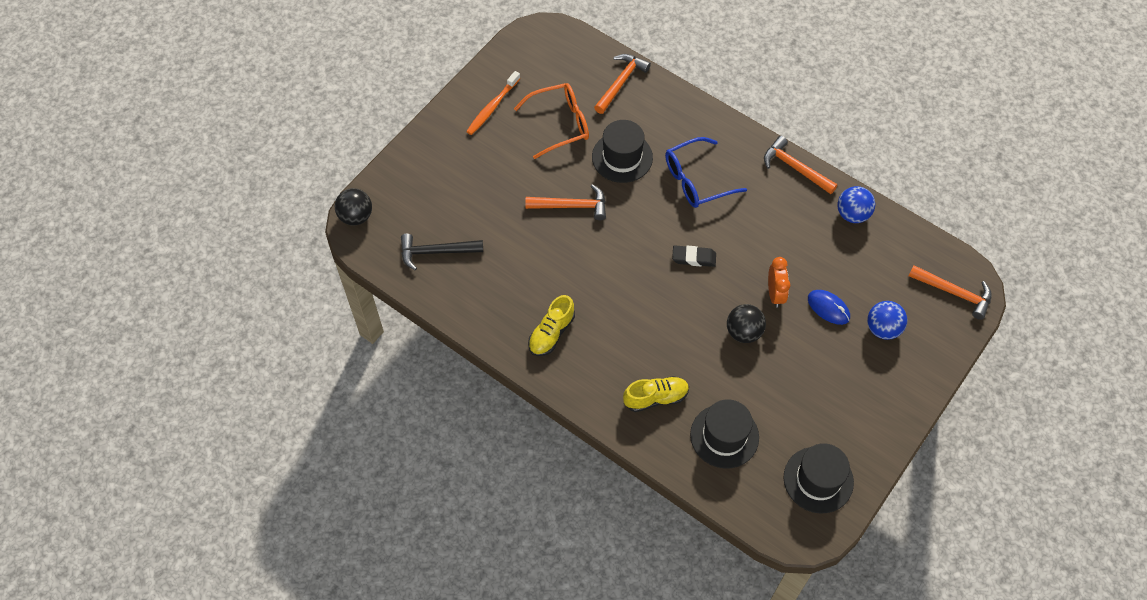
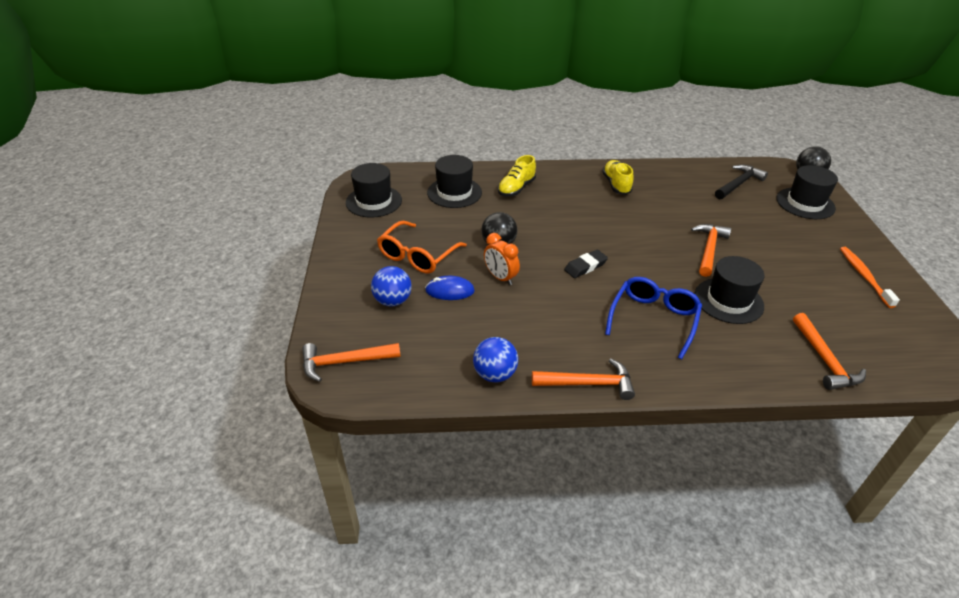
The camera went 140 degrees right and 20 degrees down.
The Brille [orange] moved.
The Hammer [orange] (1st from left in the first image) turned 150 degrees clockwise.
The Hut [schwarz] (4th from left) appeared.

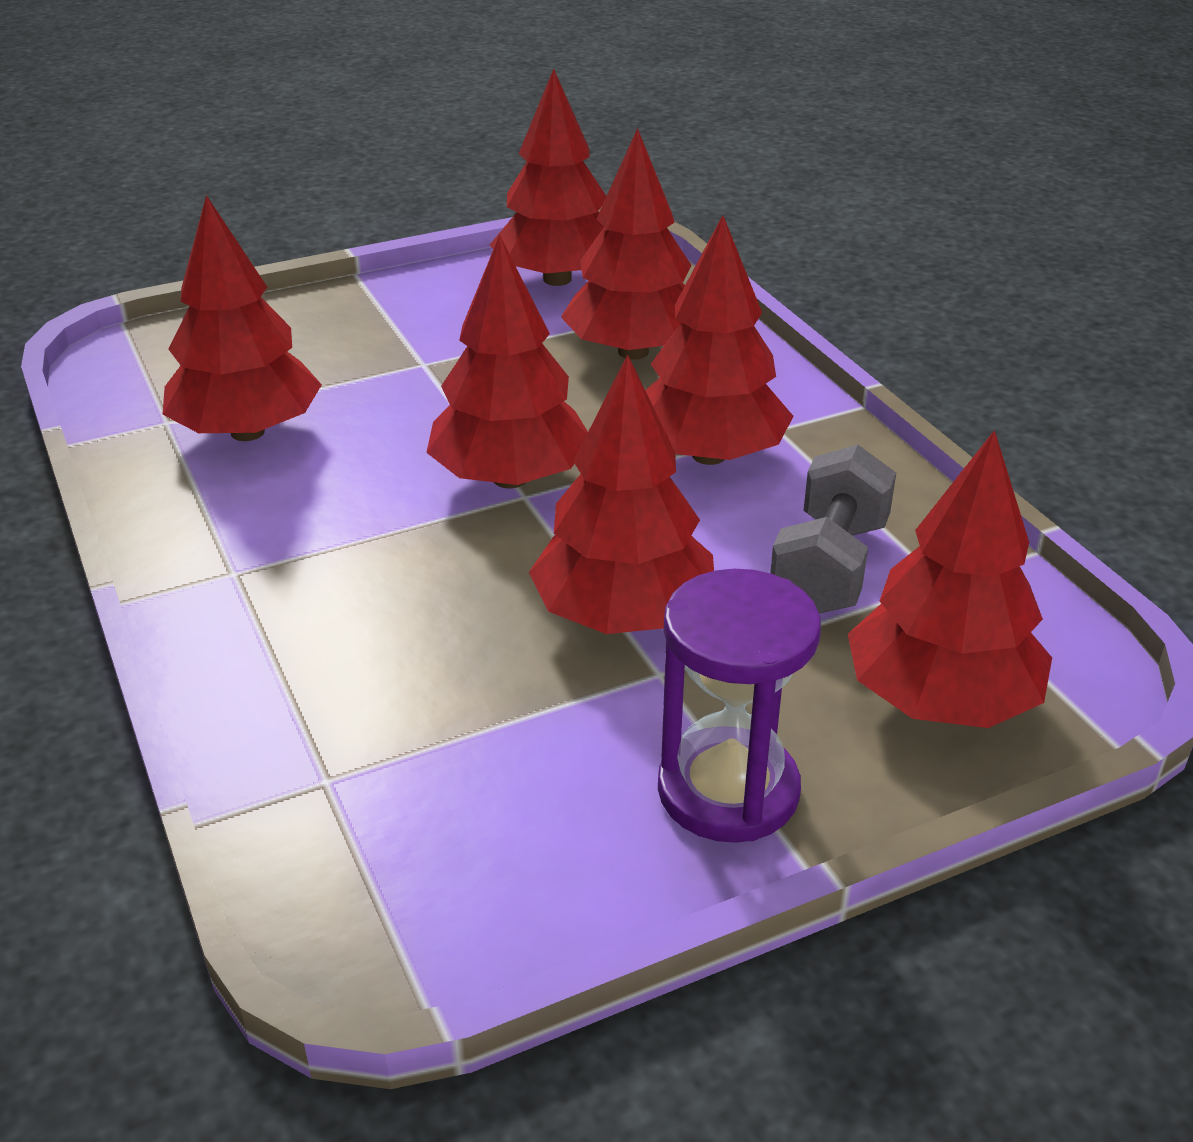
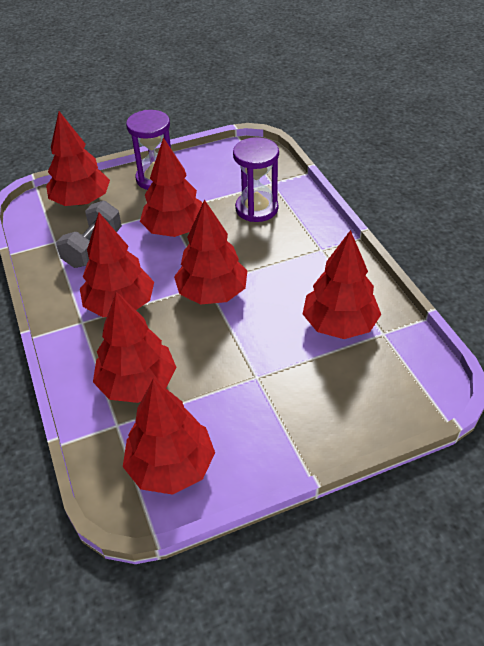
The camera went 175 degrees left and 10 degrees up.
The Sanduhr [lila] (2nd from left) appeared.

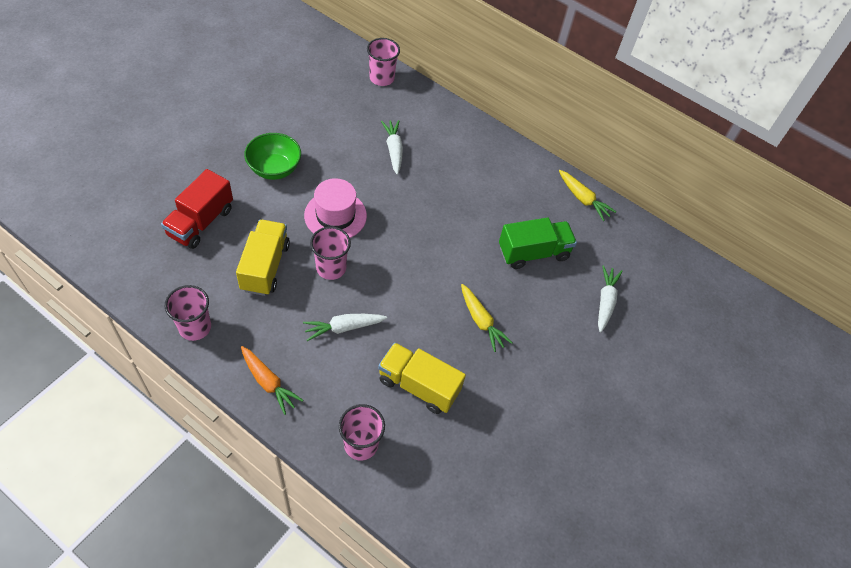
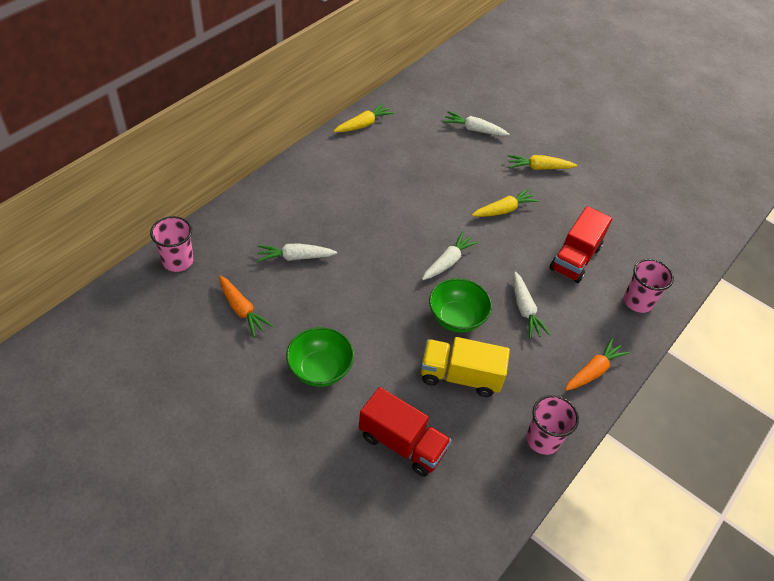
The camera went 85 degrees left and 5 degrees down.
The Karotte [orange] (1st from left) appeared.
The Karotte [weiß] (2nd from left) appeared.
The Becher [rosa] (2nd from left) was replaced by the Schüssel [grün] (2nd from left).
The Karotte [gelb] (3rd from left) appeared.
The Lastwagen [gelb] (2nd from left) became the Lastwagen [rot] (2nd from left).
The Hut [rosa] disappeared.
The Lastwagen [grün] disappeared.

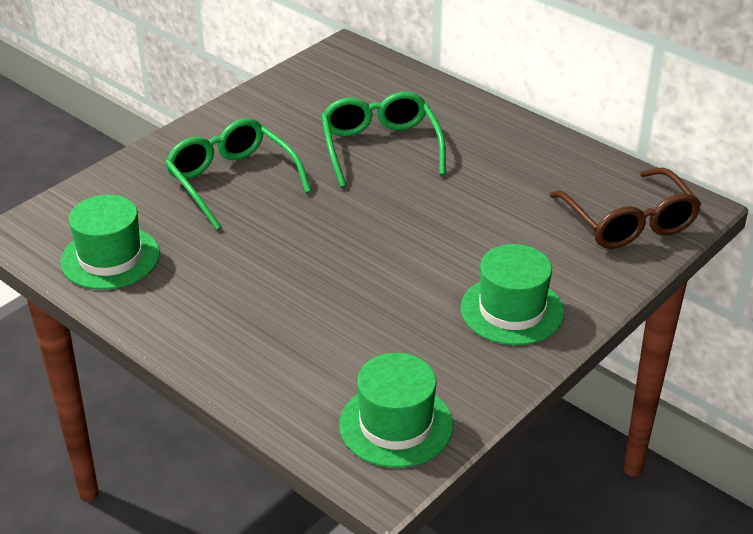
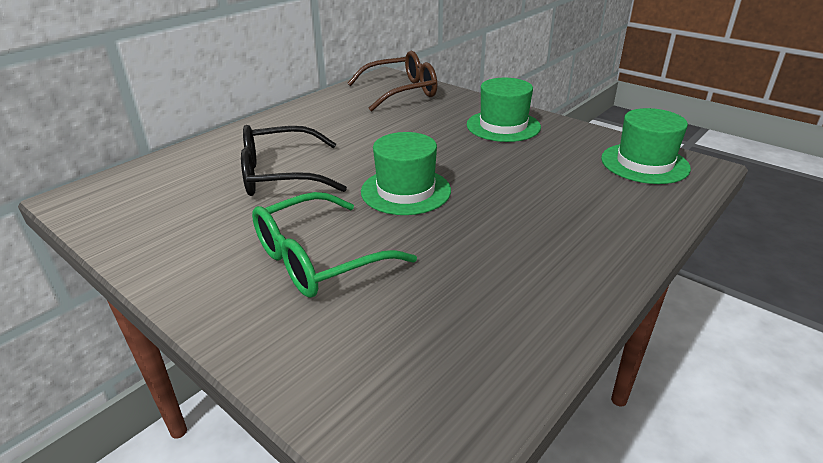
The camera went 90 degrees left and 5 degrees down.
The Brille [grün] (2nd from left) became the Brille [schwarz].
The Hut [grün] (1st from left) moved.

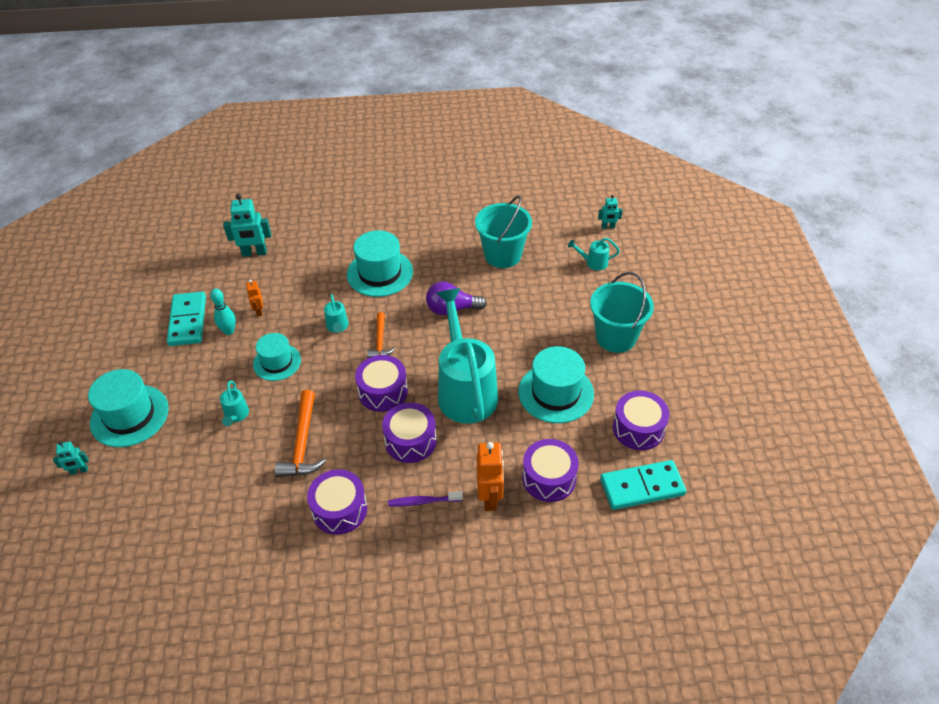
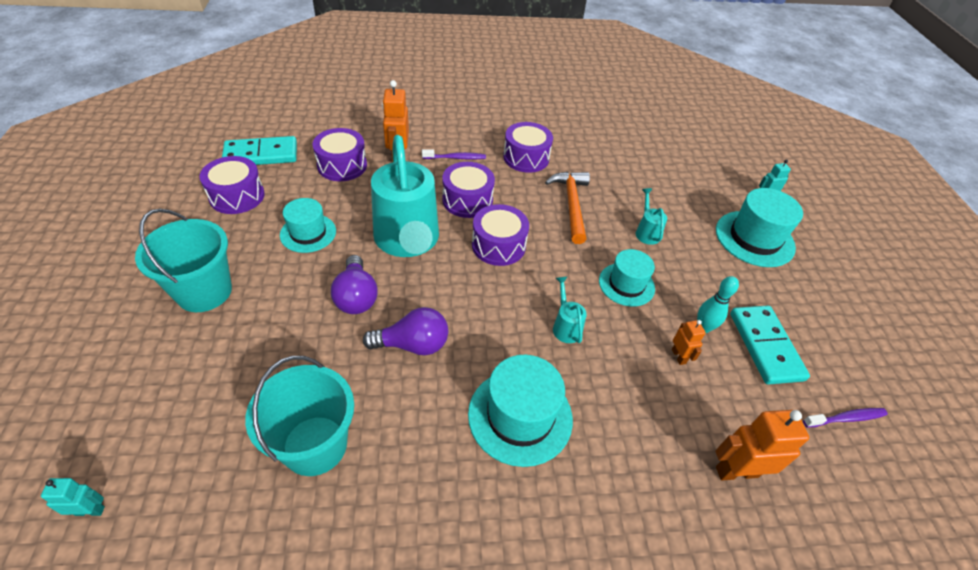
The camera went 175 degrees right and 0 degrees up.
The Hut [türkis] (4th from left in the first image) changed to 0.66 times the size.
The Glühbirne [lila] (1st from left) appeared.
The Roboter [türkis] (2nd from left) became the Roboter [orange] (3rd from left).
The Zahnbürste [lila] (2nd from left) appeared.
The Hammer [orange] (2nd from left) disappeared.
The Gießkanne [türkis] (4th from left) disappeared.

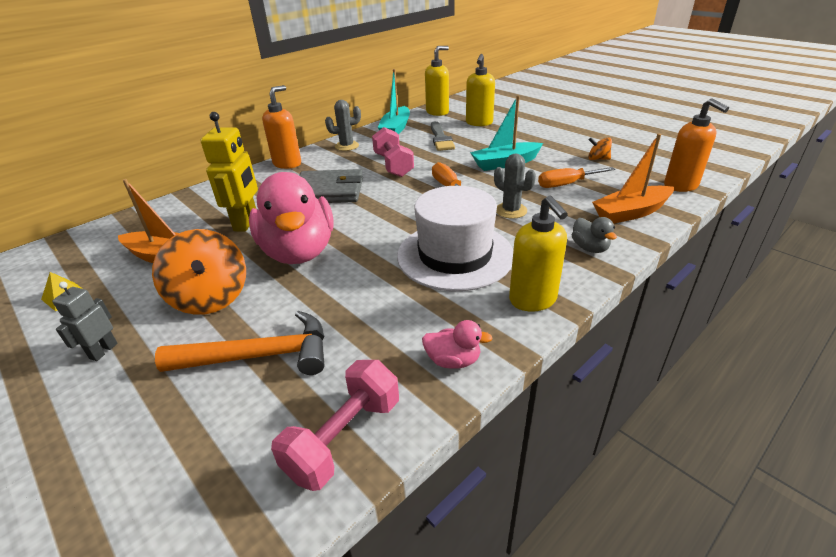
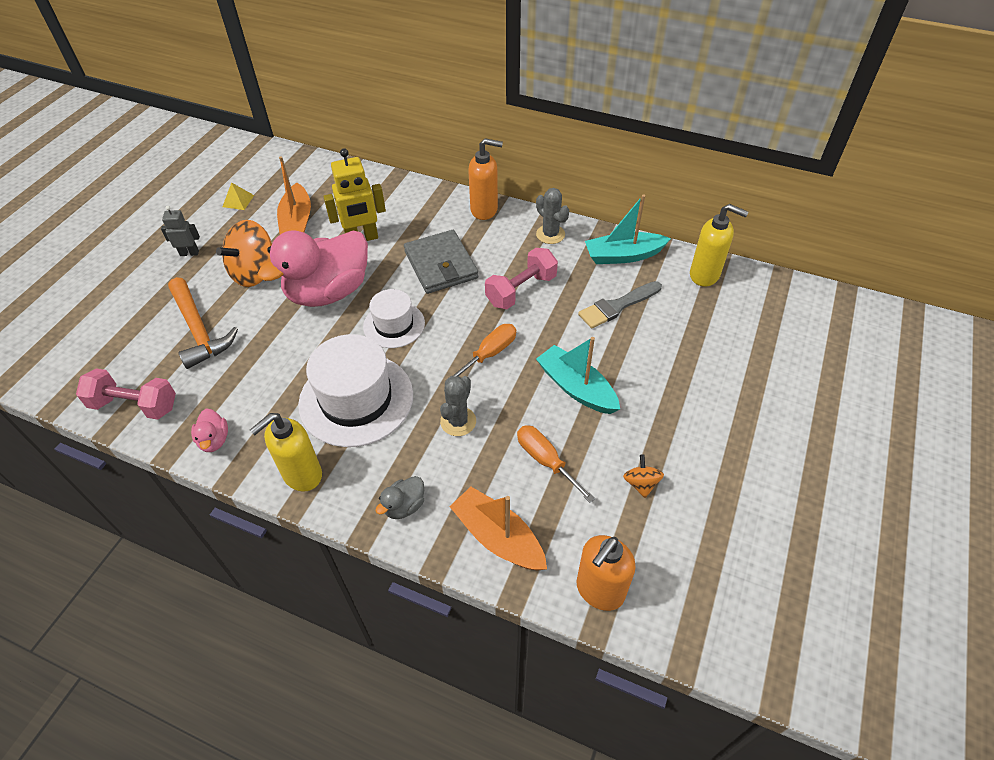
The camera went 65 degrees right and 15 degrees up.
The Hut [weiß] (2nd from left) appeared.
The Seifenspender [gelb] (2nd from left) disappeared.

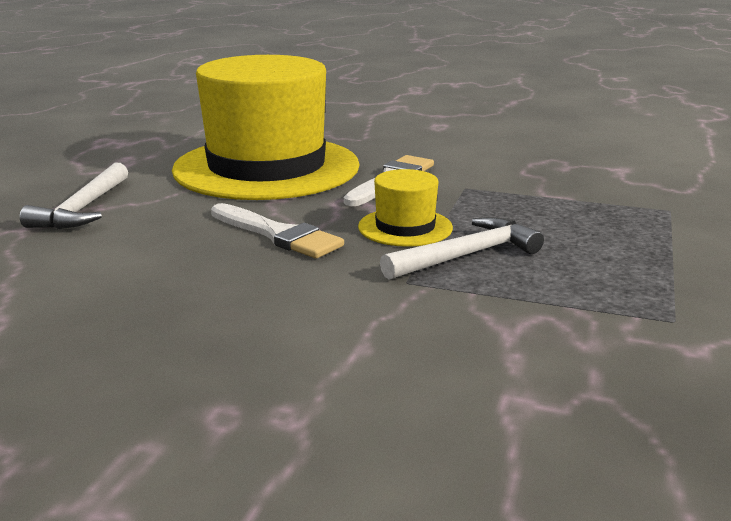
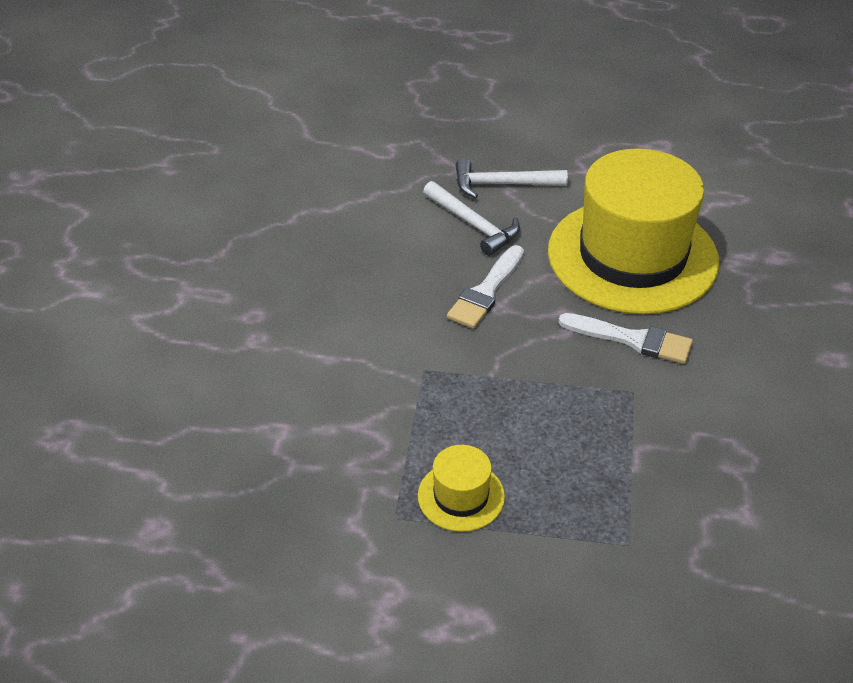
The camera went 80 degrees right and 20 degrees up.
The Hut [gelb] (2nd from left in the first image) moved.
The Hammer [weiß] (2nd from left in the first image) moved.

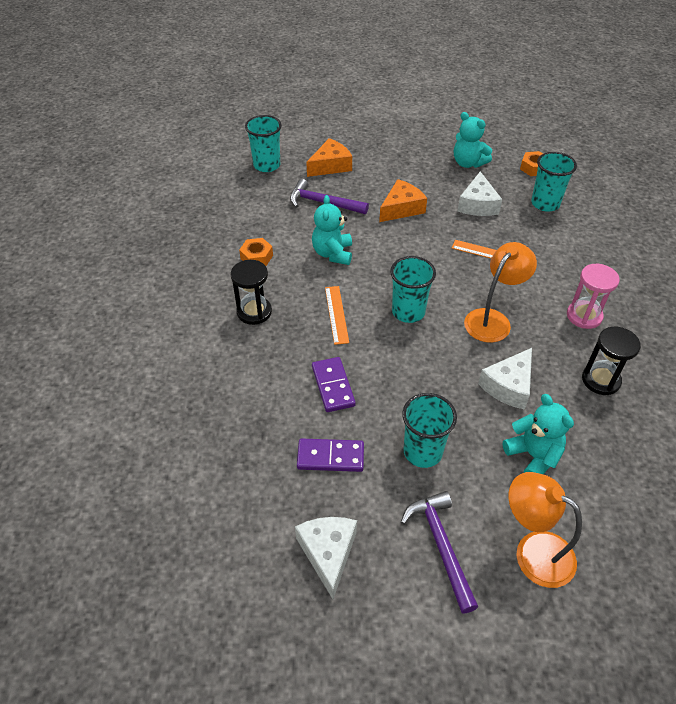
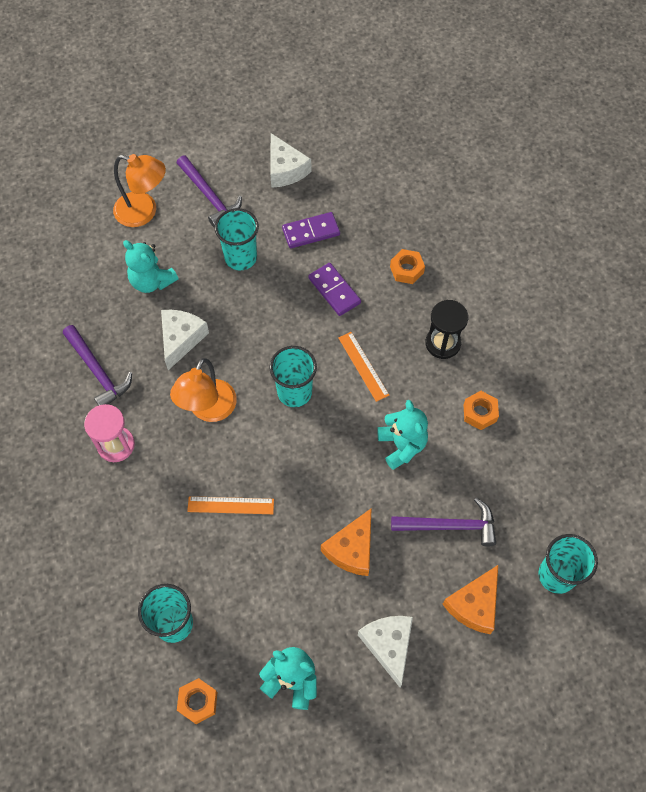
The camera went 160 degrees right and 15 degrees up.
The Sanduhr [schwarz] (2nd from left) was replaced by the Hammer [lila] (1st from left).
The Käse [weiß] (2nd from left in the first image) moved.
The Sechskantmutter [orange] (2nd from left) appeared.

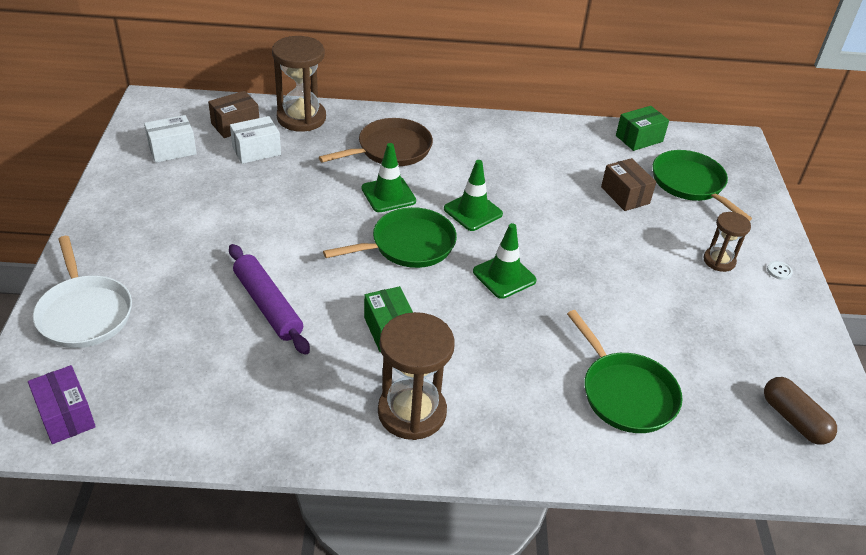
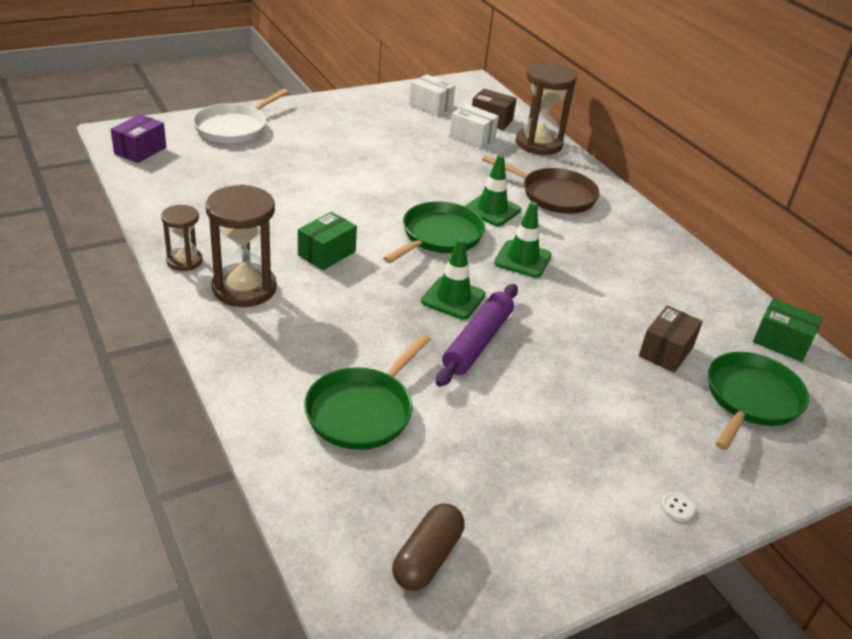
The camera went 60 degrees right and 5 degrees down.
The Sanduhr [braun] (3rd from left in the first image) moved.
The Pfanne [grün] (1st from left in the first image) turned 90 degrees counterclockwise.
The Nudelholz [lila] moved.

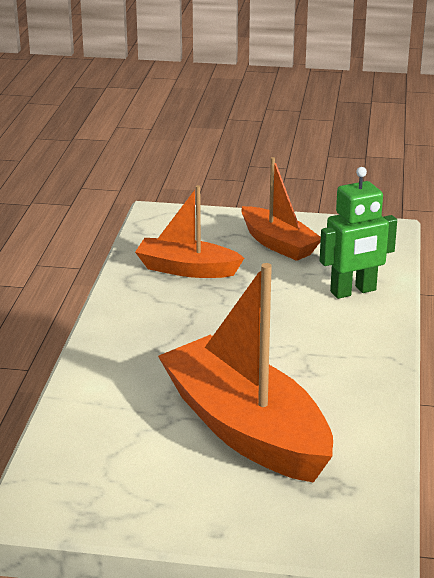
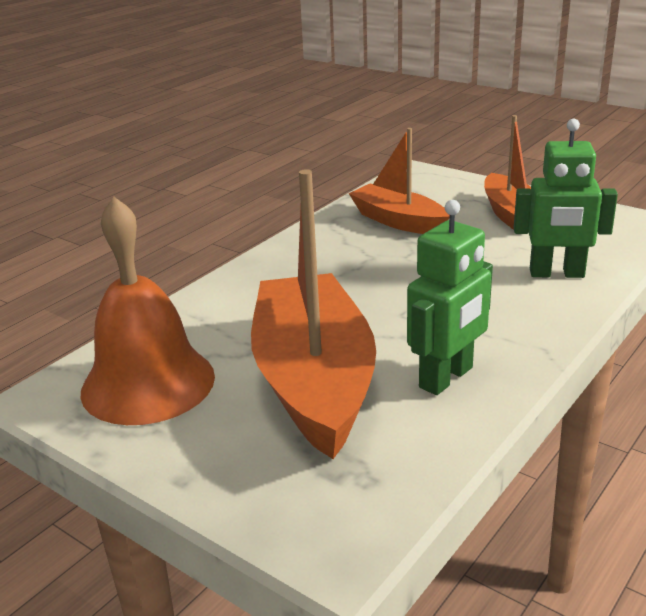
The camera went 30 degrees right and 0 degrees up.
The Glocke [orange] appeared.
The Roboter [grün] (1st from left) appeared.

